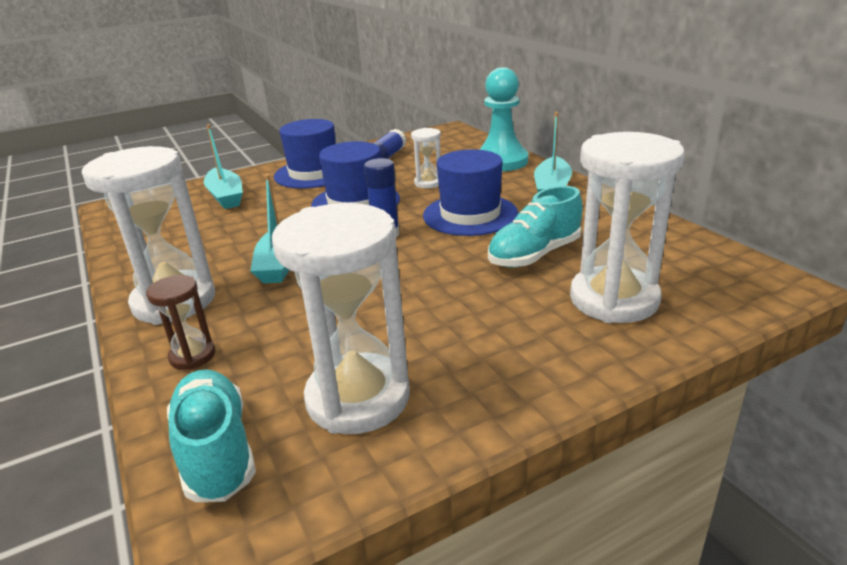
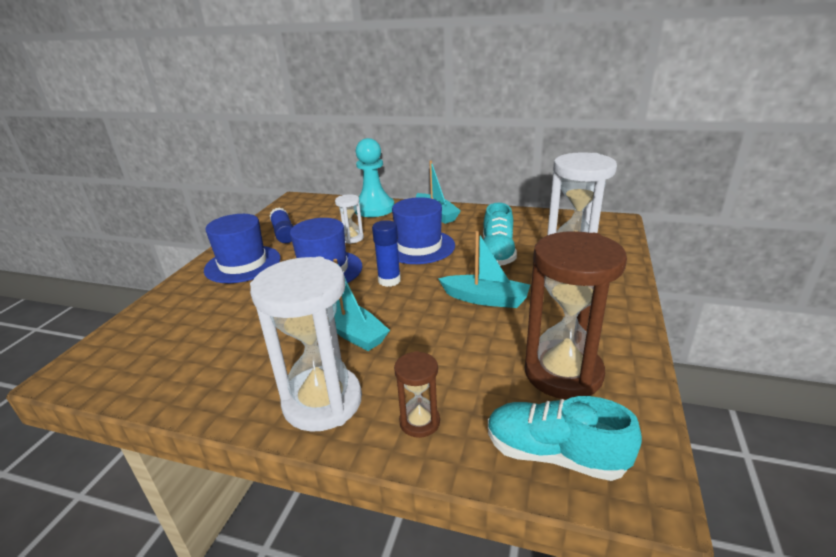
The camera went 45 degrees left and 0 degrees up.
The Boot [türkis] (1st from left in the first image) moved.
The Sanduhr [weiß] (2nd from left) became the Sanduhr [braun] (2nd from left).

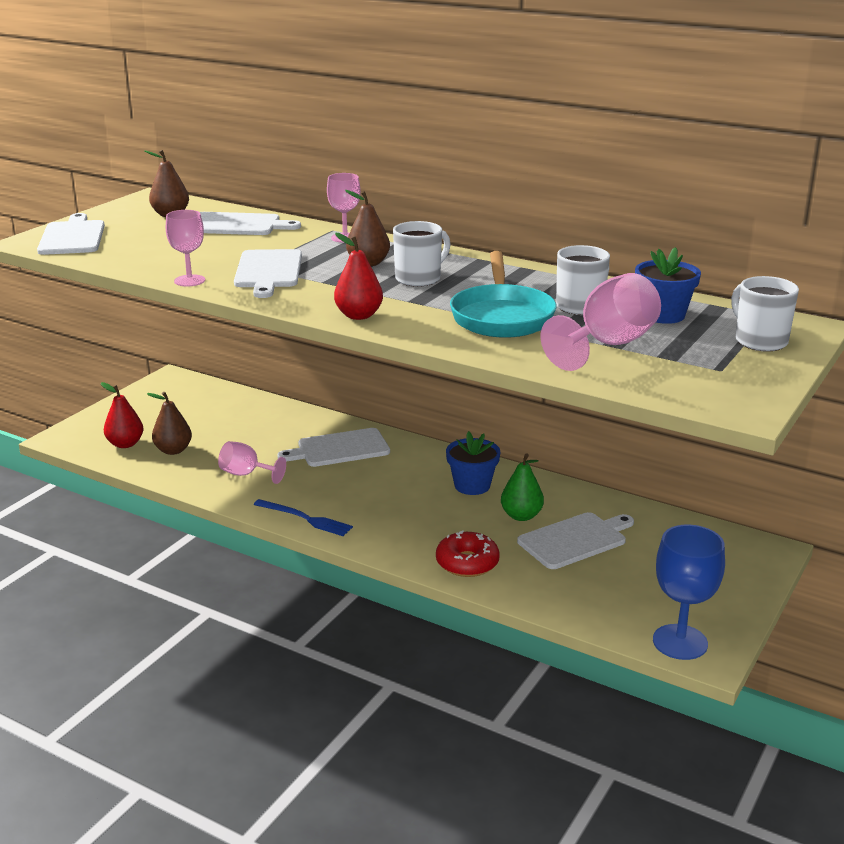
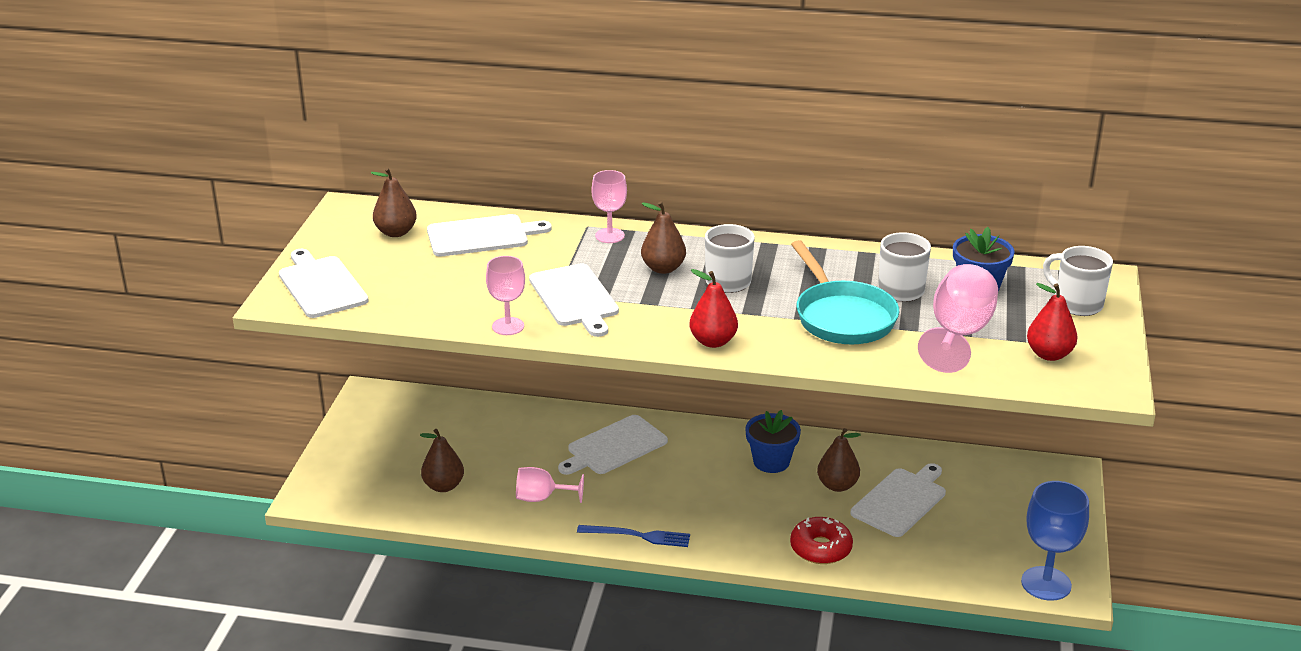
The camera went 20 degrees left and 5 degrees up.
The Birne [grün] became the Birne [braun] (4th from left).
The Birne [rot] (1st from left in the first image) moved.

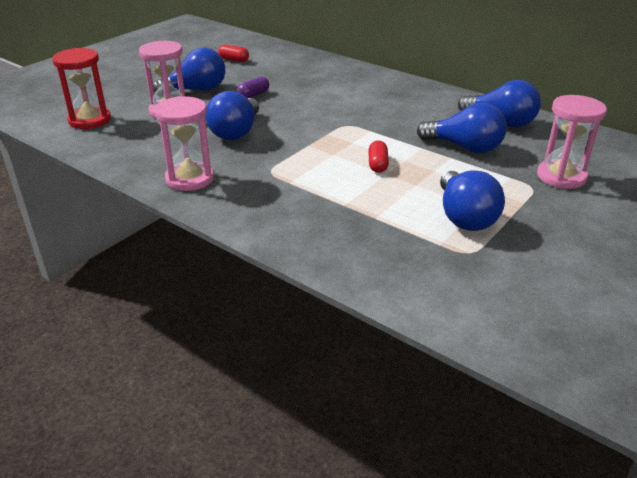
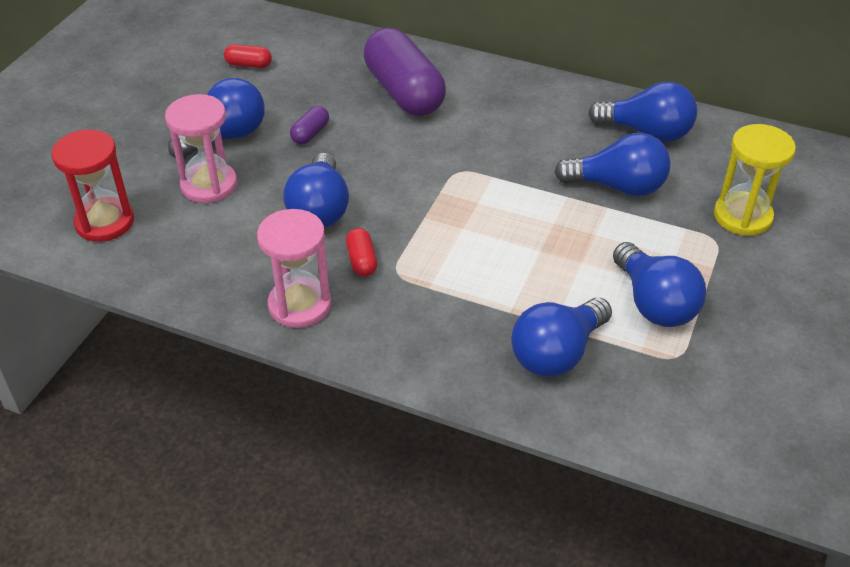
The camera went 15 degrees left and 10 degrees up.
The Kapsel [rot] (2nd from left) moved.
The Kapsel [lila] (2nd from left) appeared.
The Glühbirne [blau] (3rd from left) appeared.
The Sanduhr [rosa] (3rd from left) became the Sanduhr [gelb].

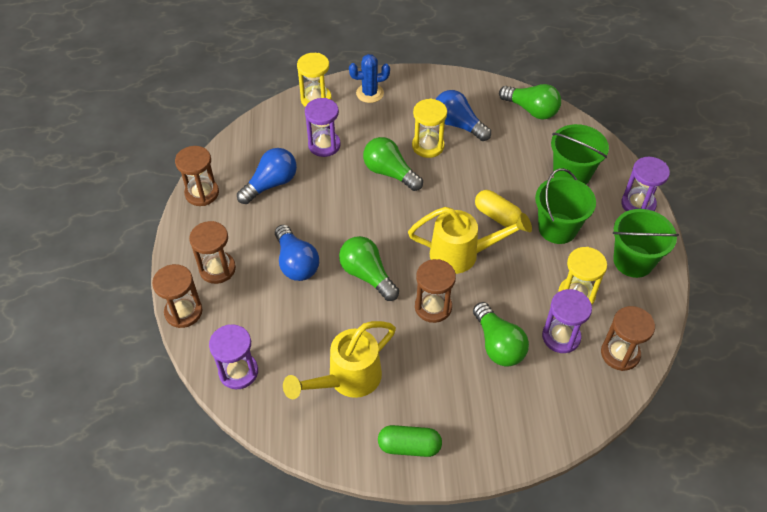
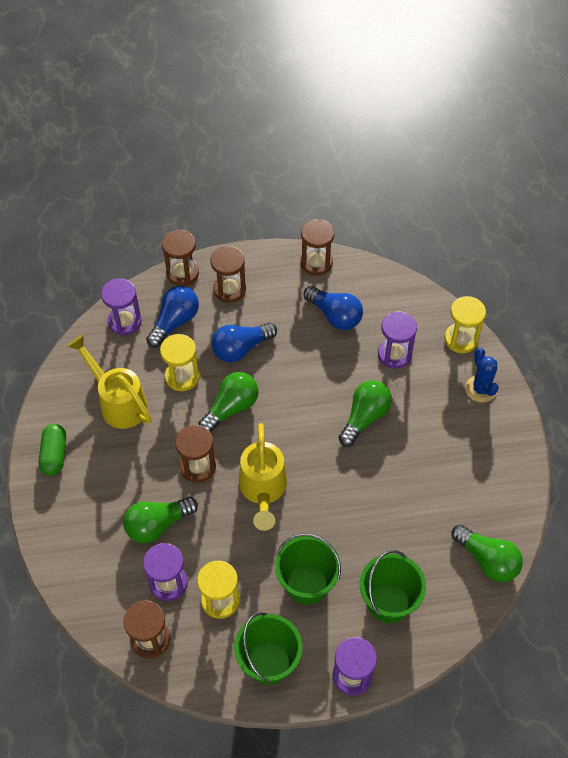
The camera went 85 degrees right and 5 degrees up.
The Glühbirne [blau] (3rd from left in the first image) moved.
The Sanduhr [gelb] (2nd from left in the first image) moved.
The Glühbirne [grün] (4th from left) turned 75 degrees counterclockwise.
The Kapsel [gelb] disappeared.

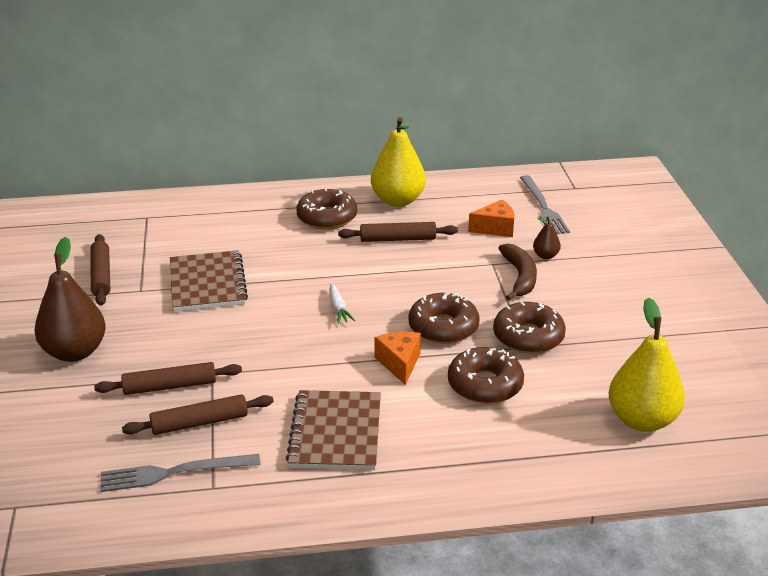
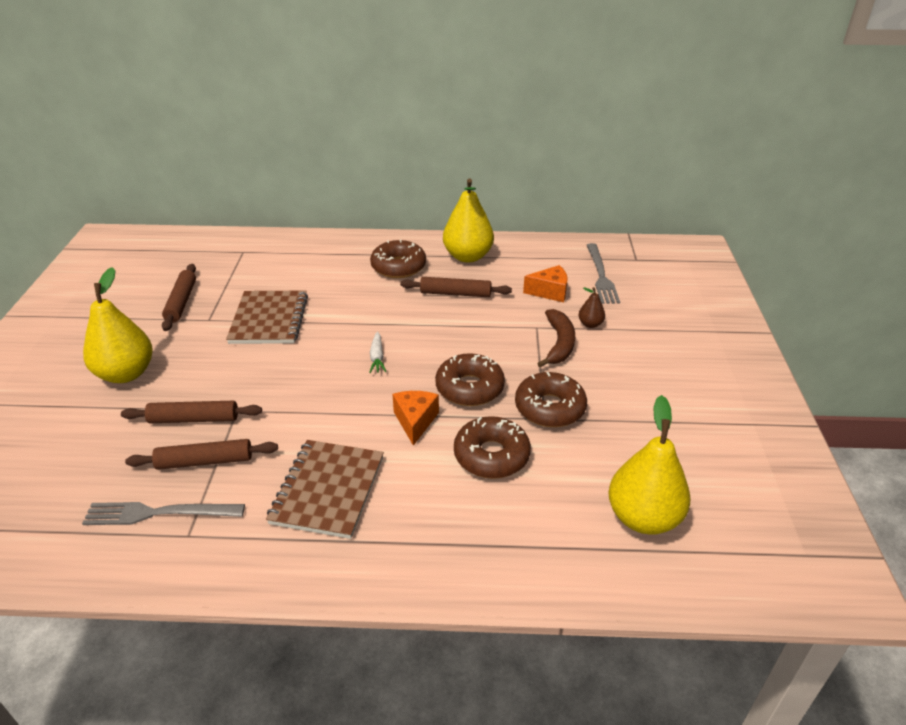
The camera went 10 degrees right and 5 degrees up.
The Birne [braun] (1st from left) became the Birne [gelb] (1st from left).

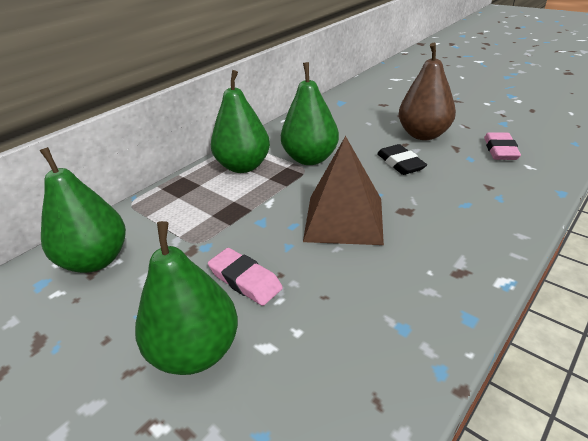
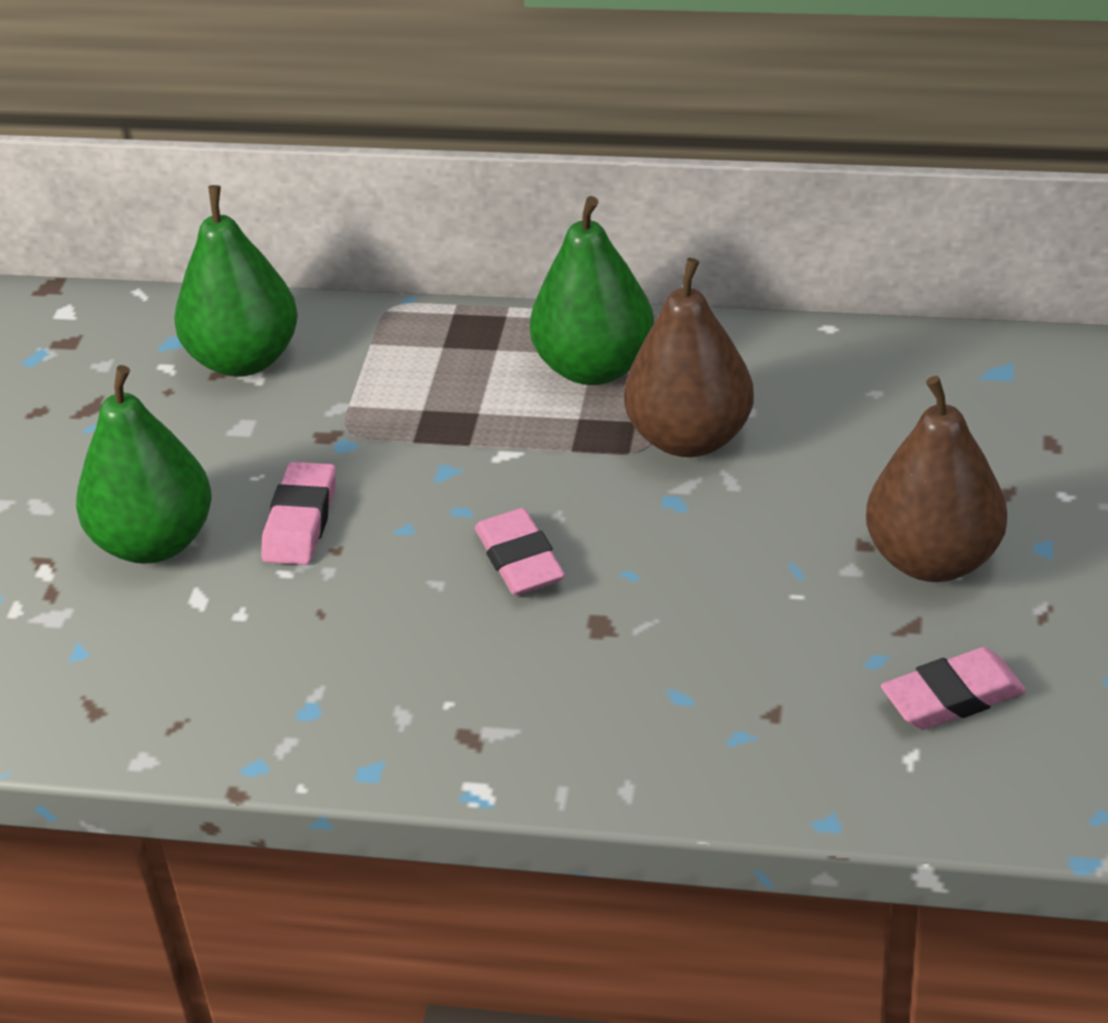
The camera went 60 degrees right and 5 degrees up.
The Pyramide [braun] was replaced by the Radiergummi [rosa] (2nd from left).
The Birne [grün] (4th from left) became the Birne [braun] (1st from left).
The Radiergummi [schwarz] disappeared.

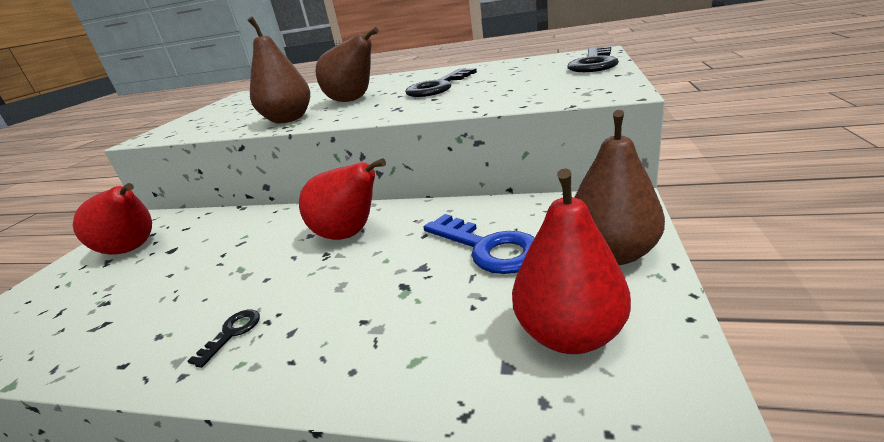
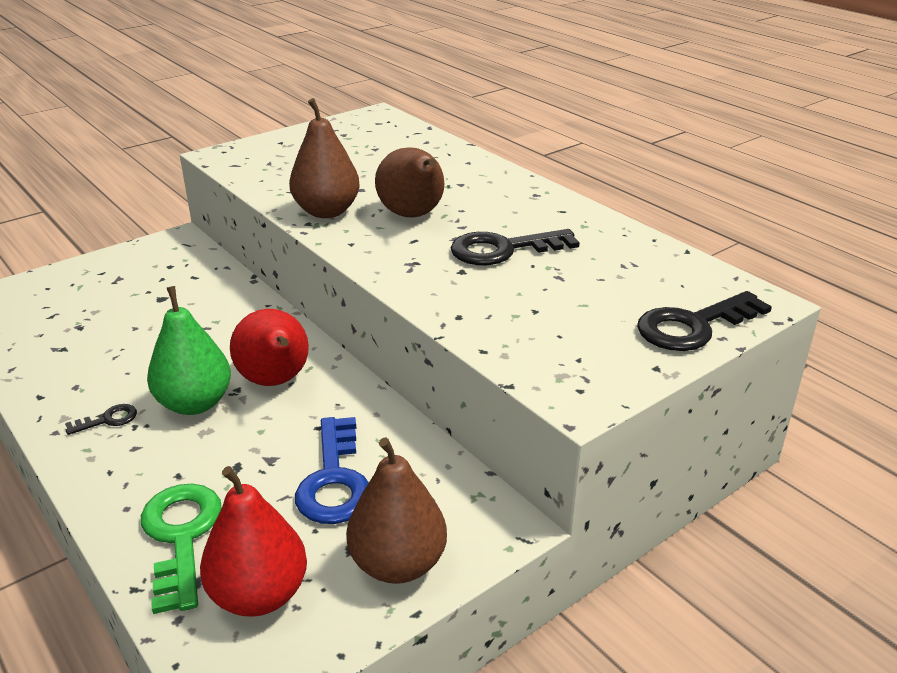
The camera went 35 degrees right and 5 degrees up.
The Schlüssel [grün] appeared.
The Birne [grün] appeared.
The Birne [rot] (1st from left) disappeared.

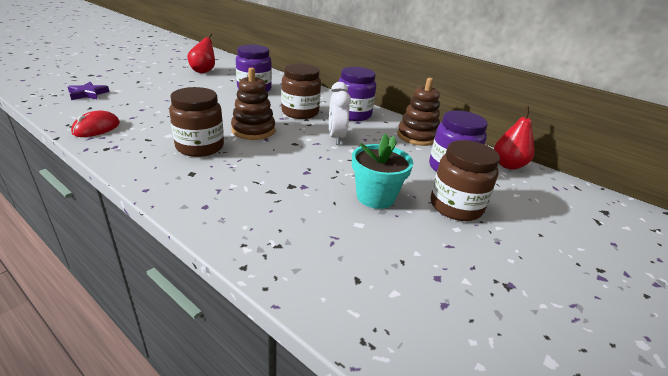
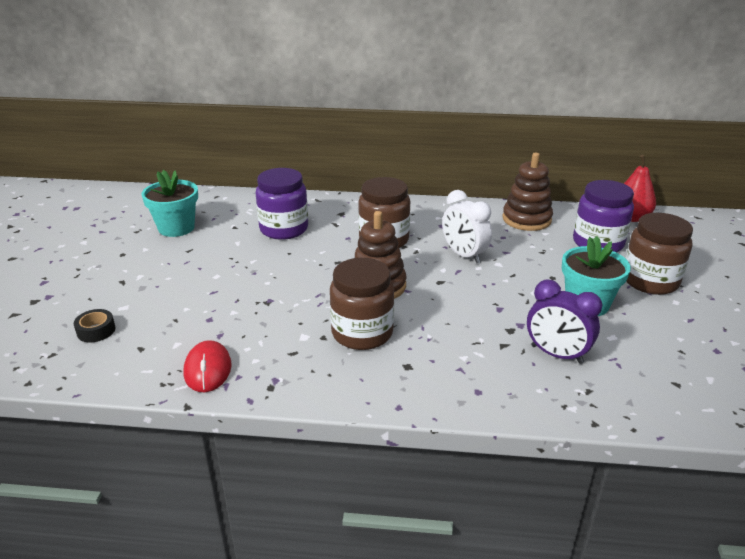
The camera went 30 degrees left and 0 degrees up.
The Stern [lila] was replaced by the Klebeband [schwarz].
The Birne [rot] (1st from left) was replaced by the Blumentopf [türkis] (1st from left).
The Wecker [lila] appeared.
The Einmachglas [lila] (2nd from left) disappeared.

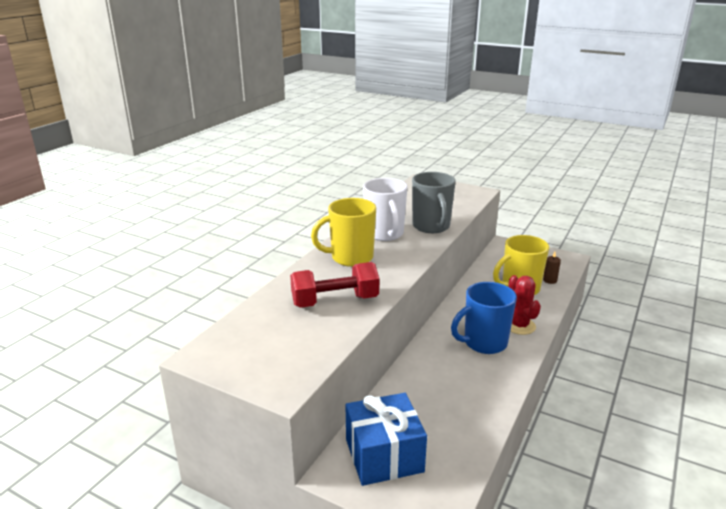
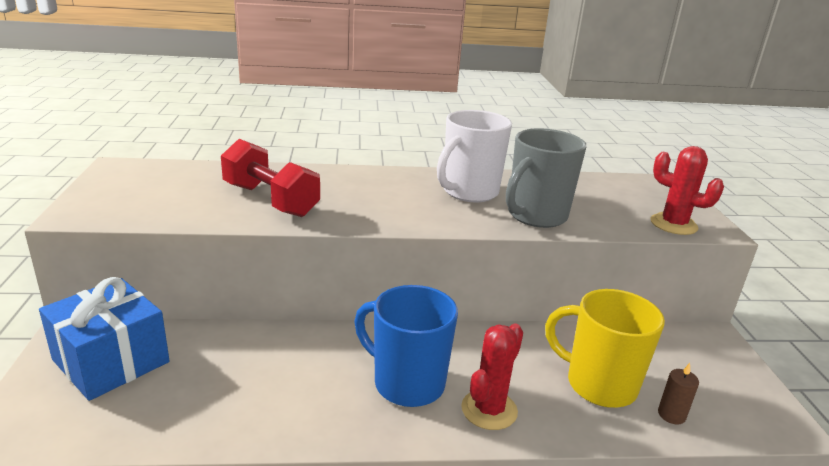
The camera went 55 degrees right and 0 degrees up.
The Kaktus [rot] (2nd from left) appeared.
The Tasse [gelb] (1st from left) disappeared.

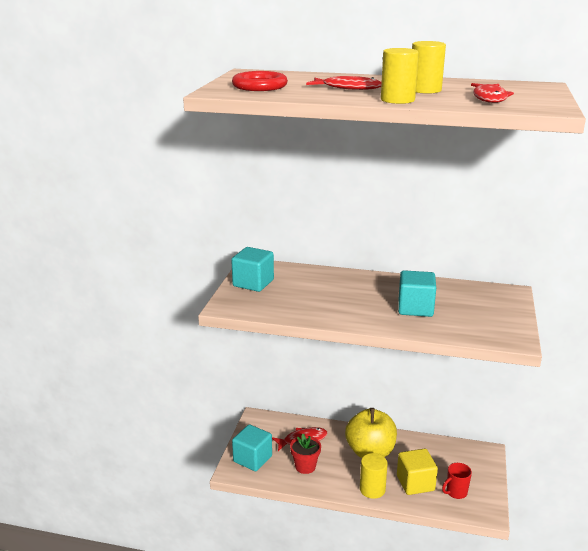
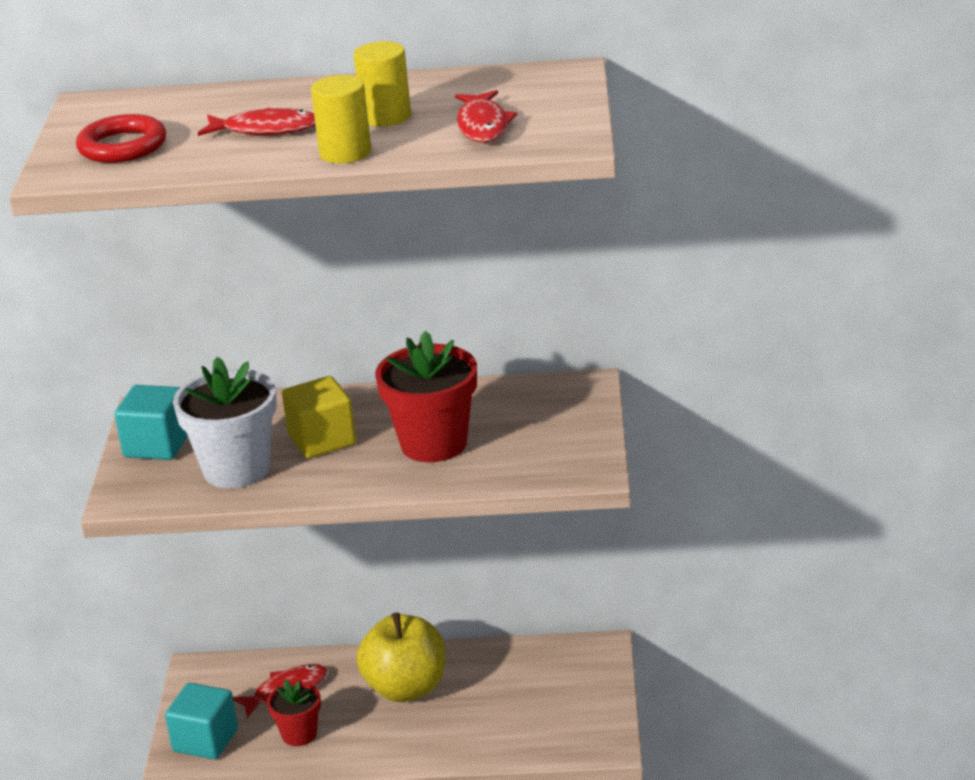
The camera went 10 degrees left and 5 degrees up.
The Blumentopf [weiß] appeared.
The Kubus [gelb] moved.
The Kubus [türkis] (3rd from left) was replaced by the Blumentopf [rot] (2nd from left).
The Vollzylinder [gelb] (1st from left) disappeared.
The Tasse [rot] disappeared.

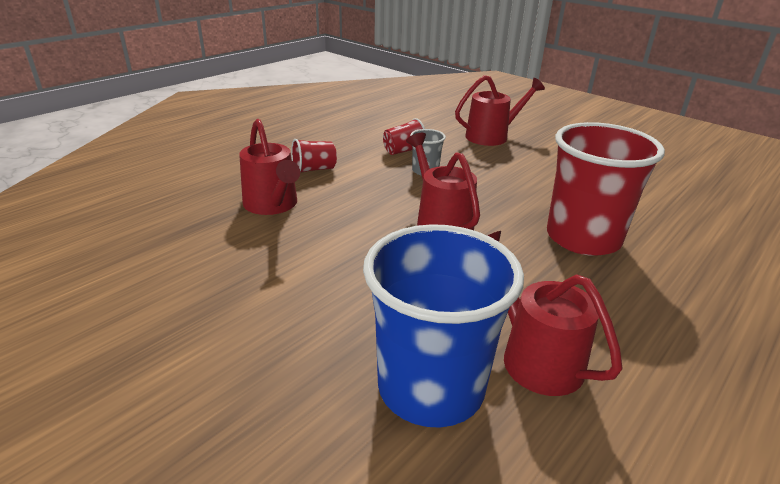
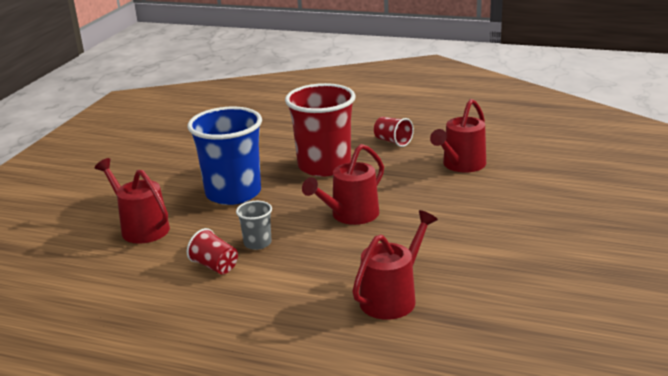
The camera went 110 degrees left and 5 degrees down.
The Becher [blau] moved.
The Becher [rot] (1st from left in the first image) moved.

